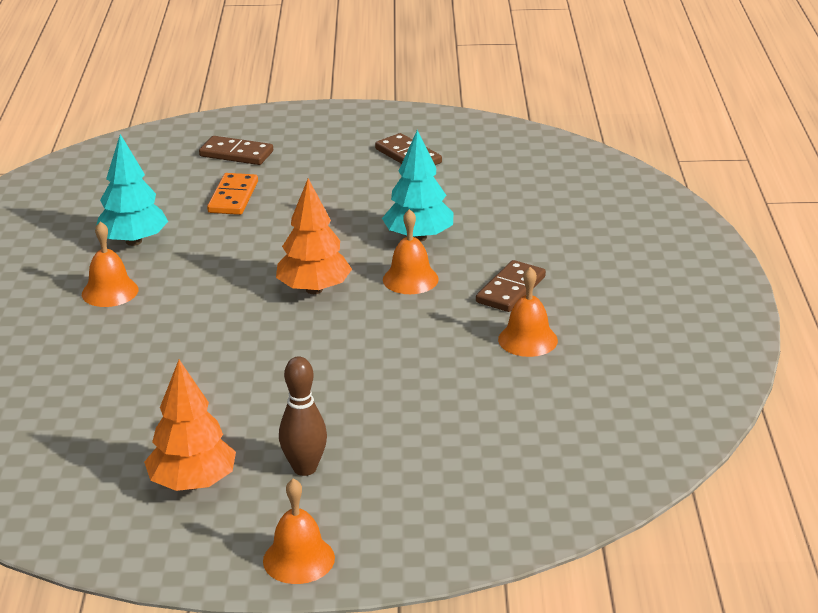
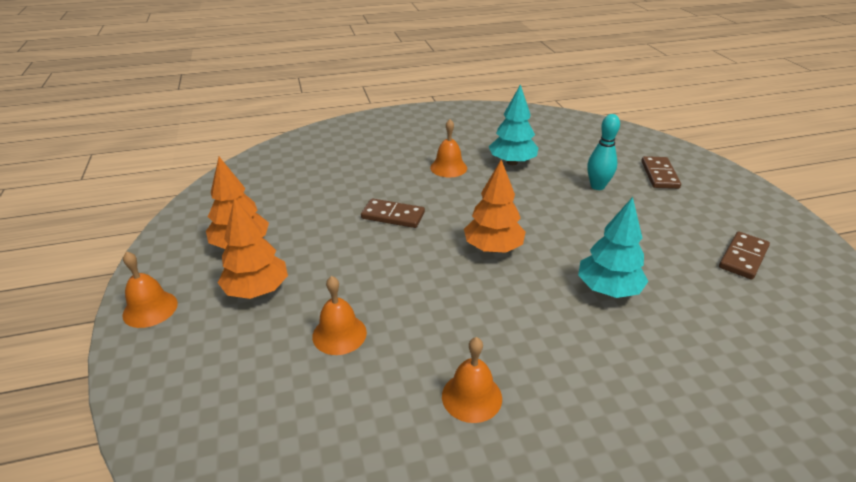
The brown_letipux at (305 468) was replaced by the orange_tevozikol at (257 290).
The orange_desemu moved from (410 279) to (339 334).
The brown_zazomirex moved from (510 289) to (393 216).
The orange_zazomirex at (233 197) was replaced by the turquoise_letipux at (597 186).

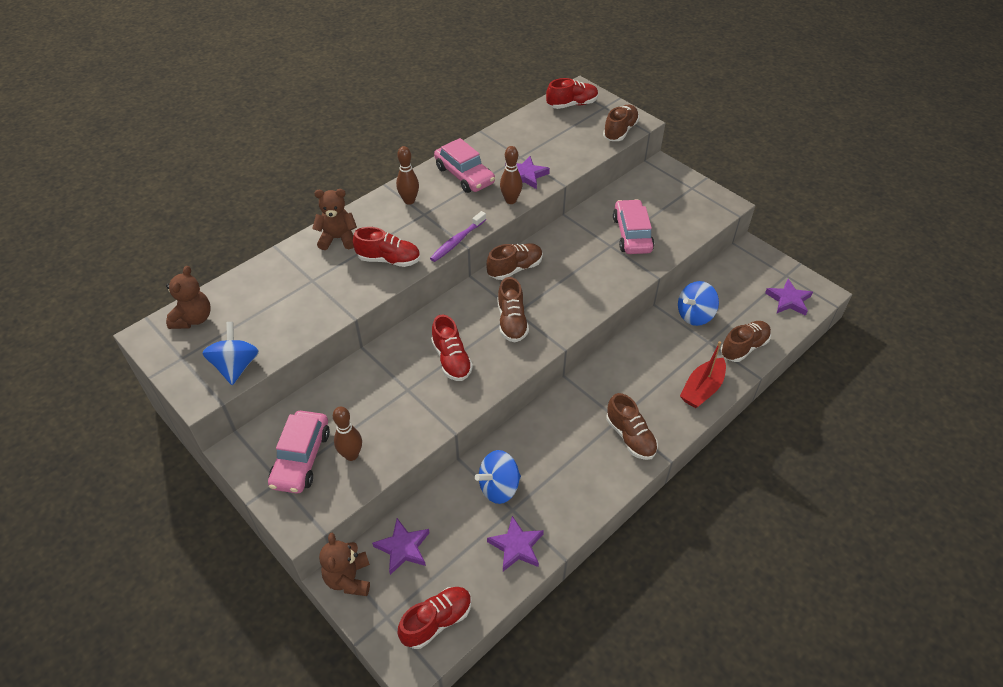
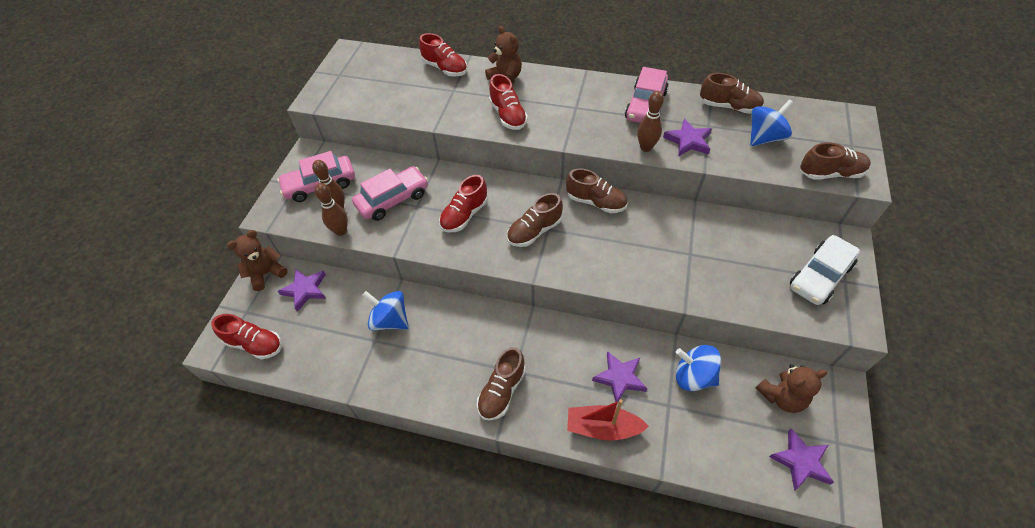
The brown_letipux moved from (409 201) to (341 231).
The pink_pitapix moved from (632 234) to (393 199).
The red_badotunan moved from (572 104) to (445 68).
The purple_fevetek moved from (516 546) to (620 378).
The brown_badotunan moved from (744 347) to (729 107).
The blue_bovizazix moved from (236 366) to (764 138).
The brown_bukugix moved from (193 319) to (781 397).
The white_pitapix at (819 276) appeared.
The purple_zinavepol at (457 241) disappeared.

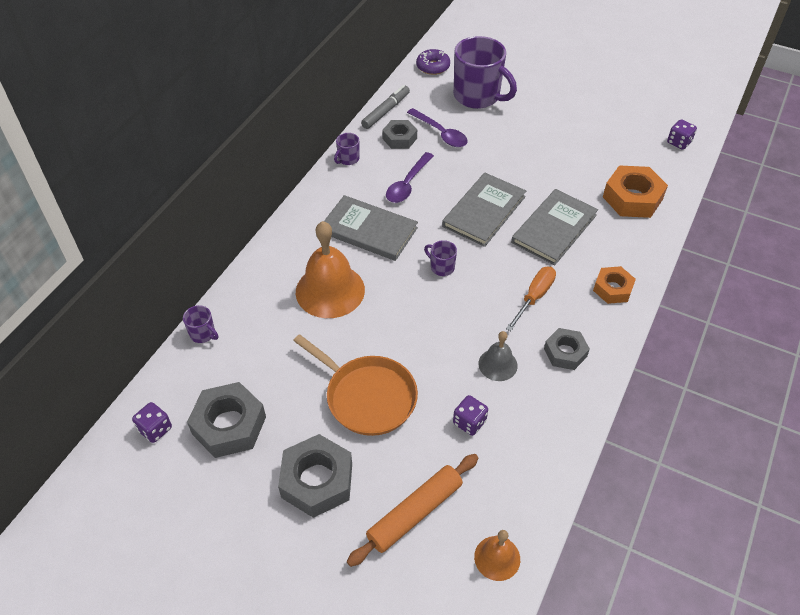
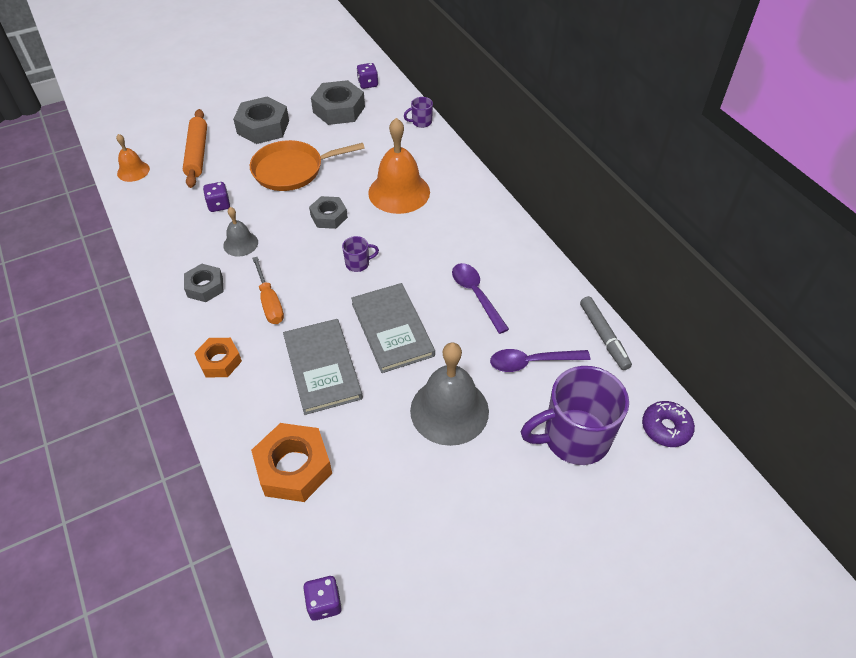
The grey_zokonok moved from (399 138) to (329 216).
The grey_desemu at (449 410) appeared.
The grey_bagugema at (369 230) disappeared.
The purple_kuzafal at (348 159) disappeared.

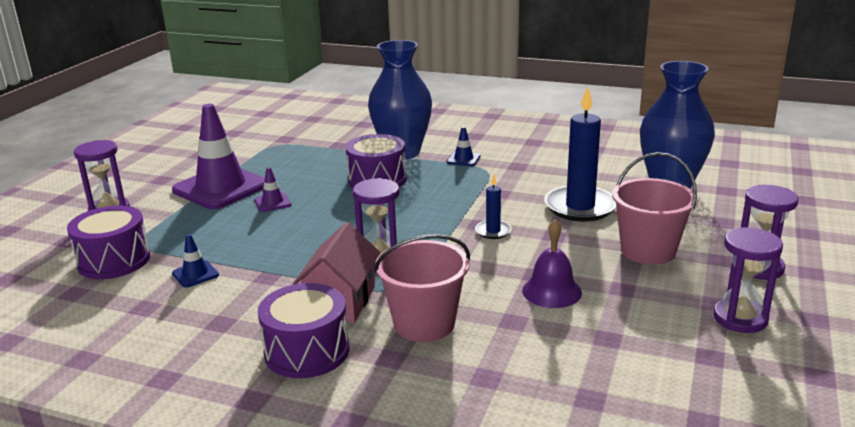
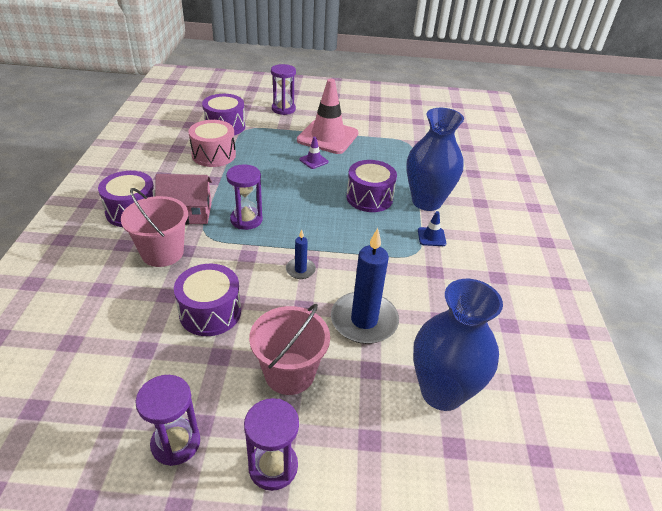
The purple_desemu at (551 291) was replaced by the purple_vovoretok at (210 312).
The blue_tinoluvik at (195 274) was replaced by the pink_vovoretok at (214 155).
The purple_tinoluvik at (221 188) became the pink_tinoluvik at (327 137).

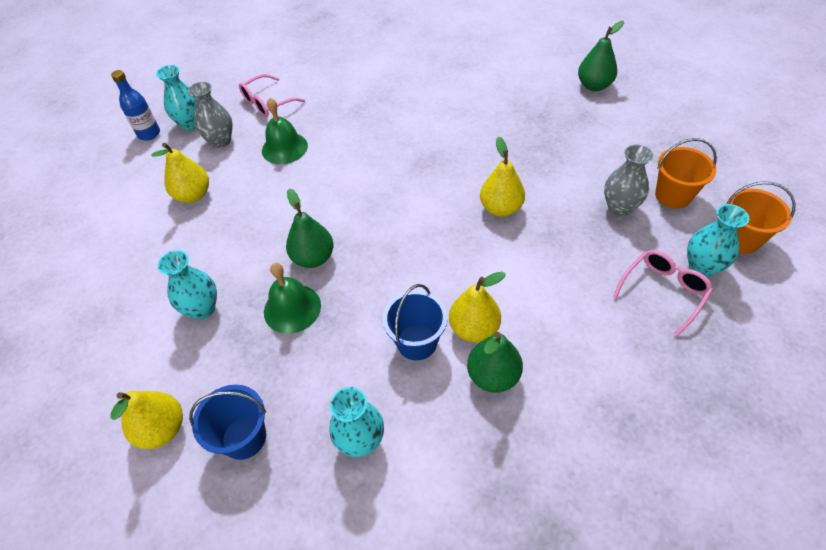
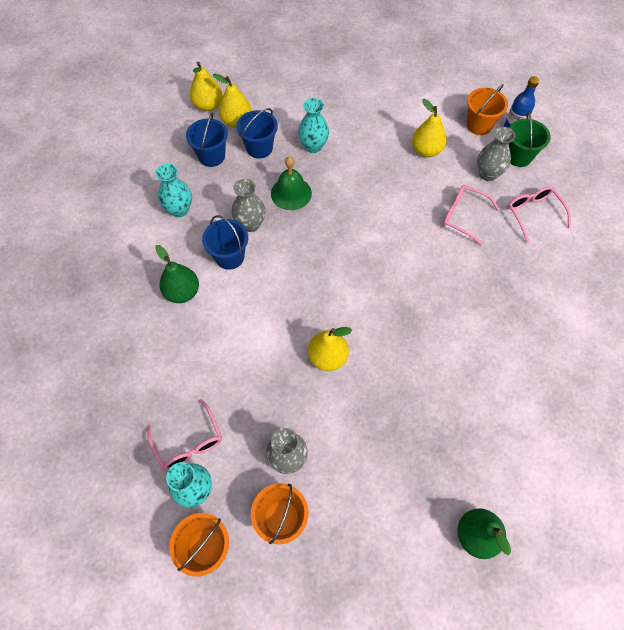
The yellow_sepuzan moved from (474 328) to (208 105).
The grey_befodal at (250 224) appeared.
The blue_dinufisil at (259 148) appeared.
The green_desemu at (284 148) was replaced by the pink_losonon at (463 216).
The orange_dinufisil at (479 125) appeared.
The turquoise_befodal at (191 124) was replaced by the green_dinufisil at (518 156).
The green_sepuzan at (313 258) disappeared.

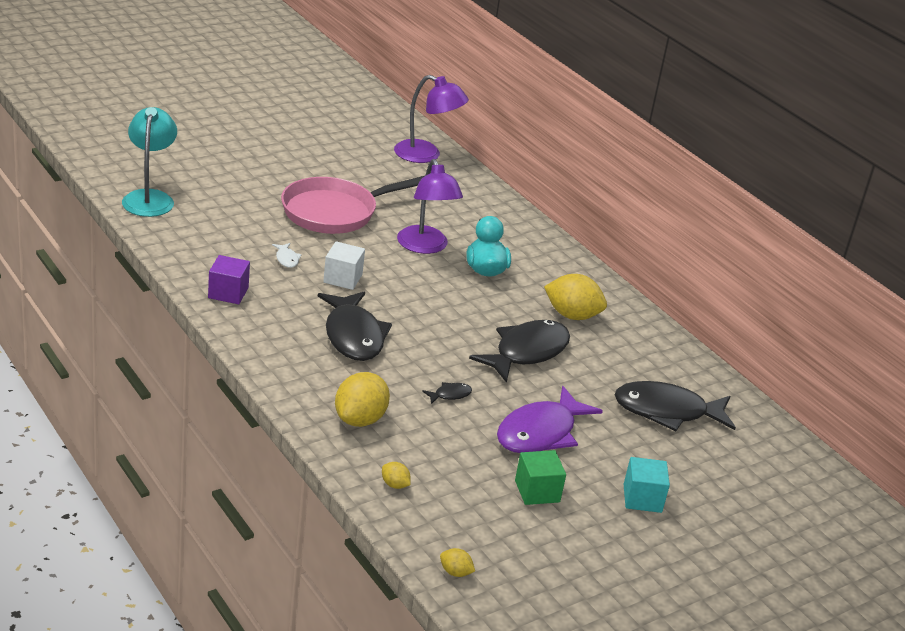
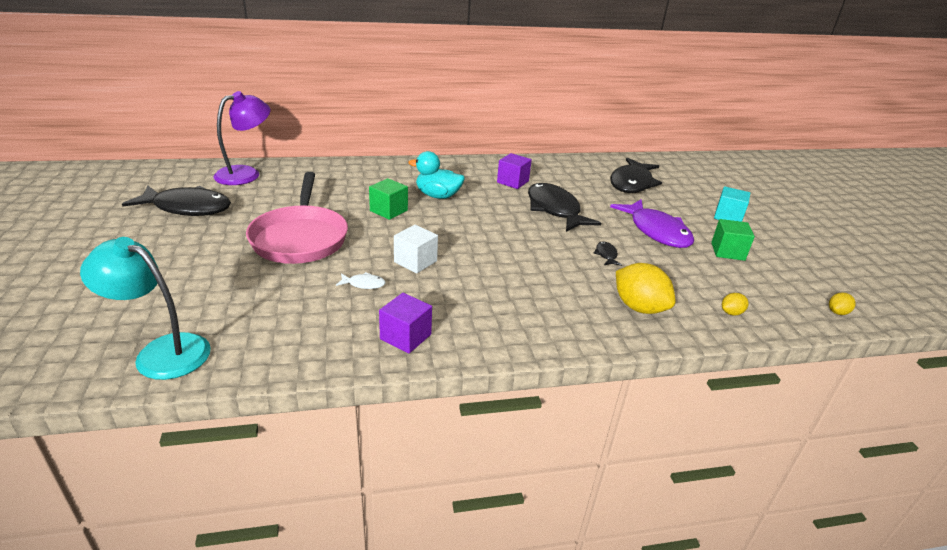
The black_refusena moved from (353 336) to (187 208).
The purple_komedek at (425 247) was replaced by the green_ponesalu at (388 210).
The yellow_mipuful at (572 315) was replaced by the purple_ponesalu at (512 182).

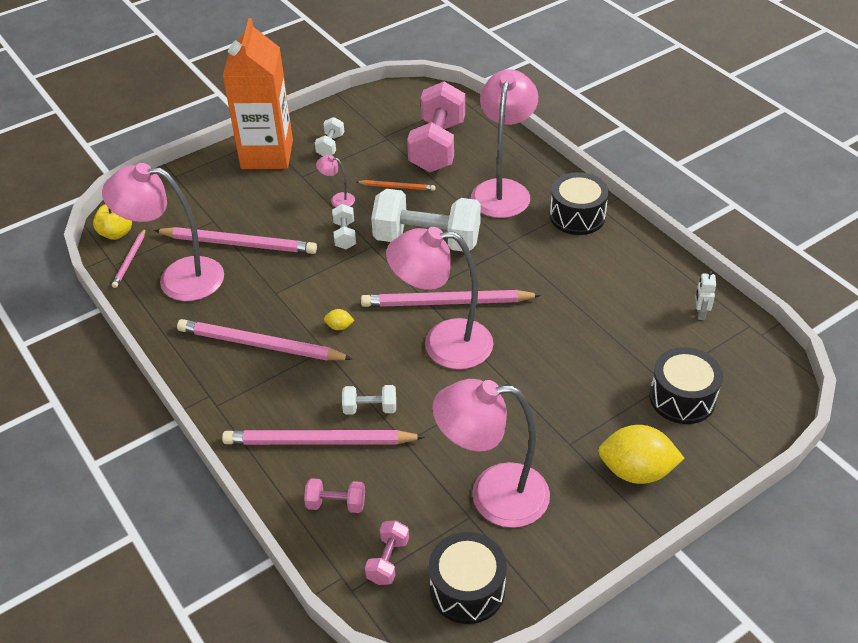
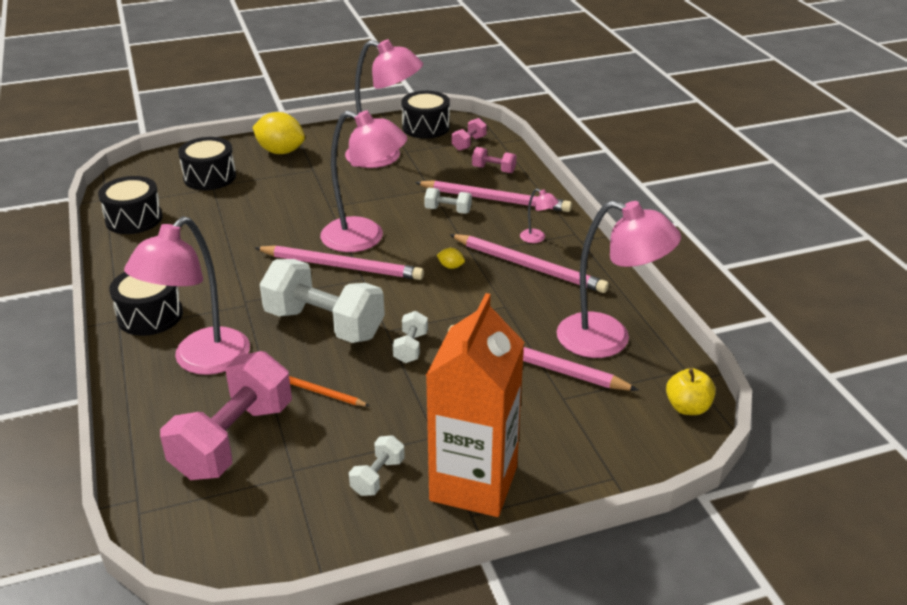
The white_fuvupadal at (700 313) was replaced by the black_vovoretok at (134 219).
The pink_komedek moved from (337 199) to (537 238).
The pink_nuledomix at (130 260) disappeared.

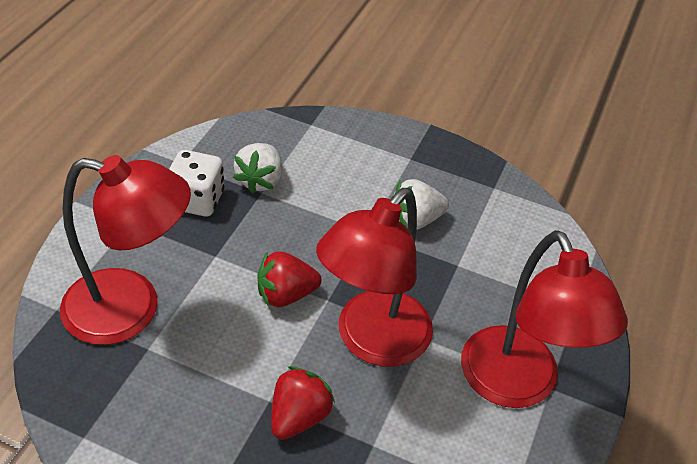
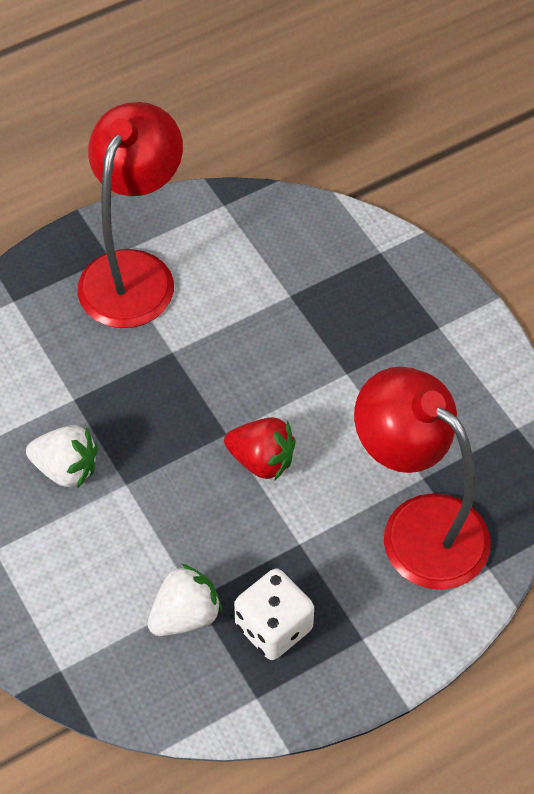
The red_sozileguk at (299 416) disappeared.
The red_komedek at (372 342) disappeared.

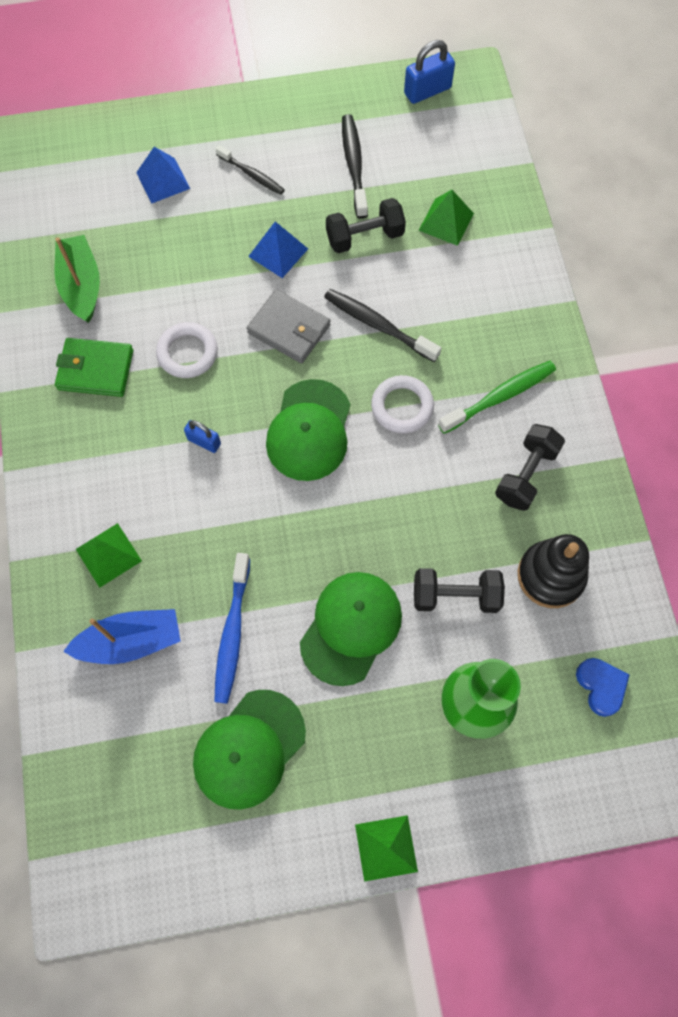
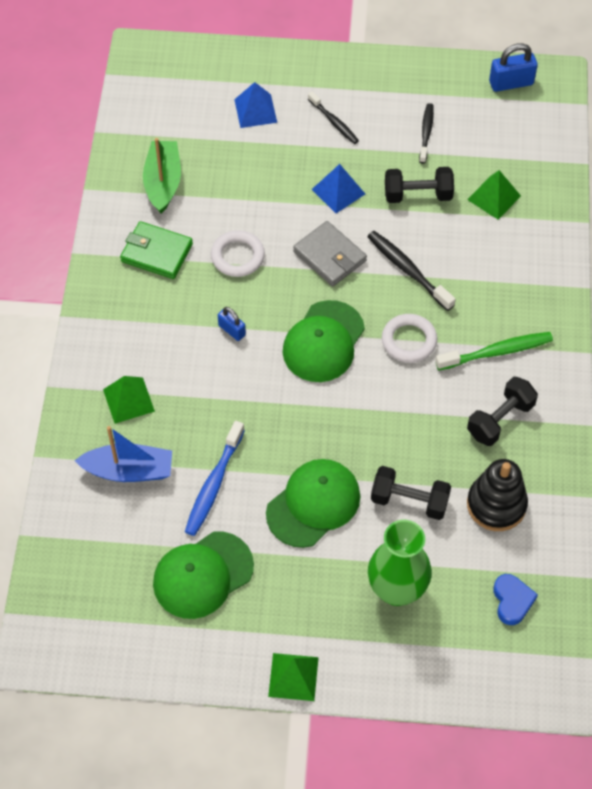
The black_zinavepol at (354 165) changed to 0.67 times the size.

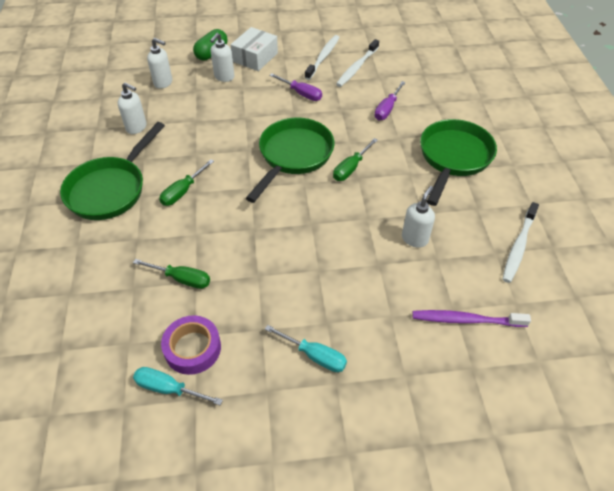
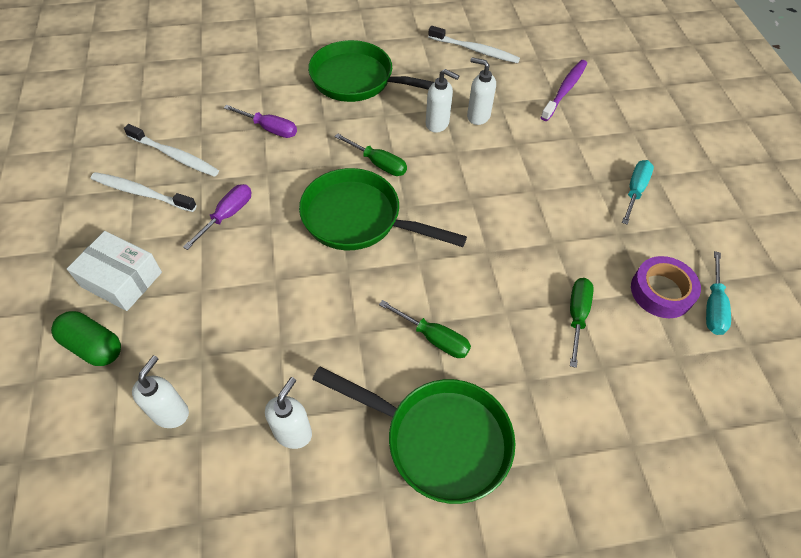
The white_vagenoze moved from (224 77) to (437 124).
The purple_zinavepol at (466 320) turned 150 degrees counterclockwise.

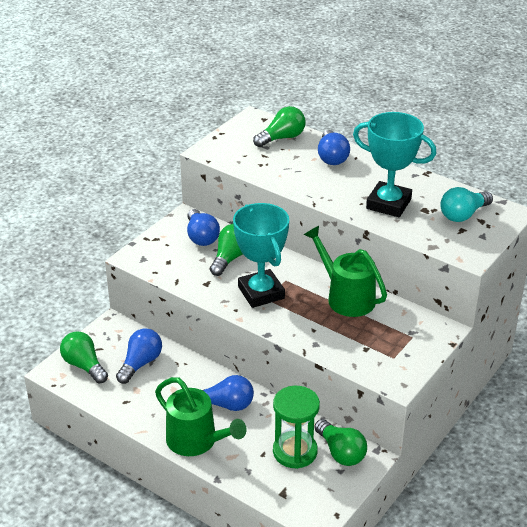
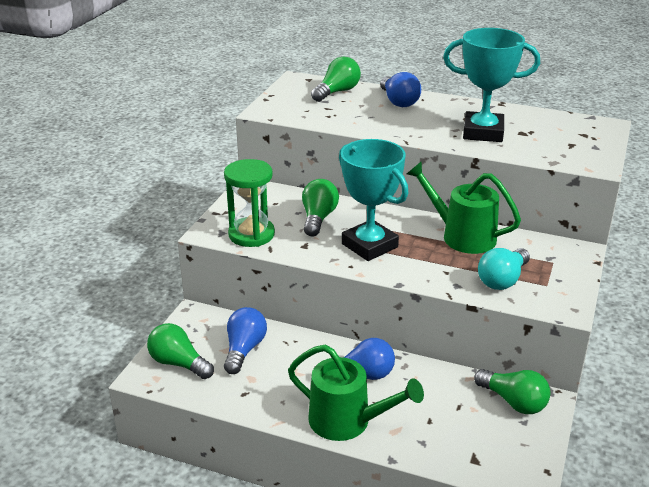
The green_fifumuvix moved from (295 451) to (251 234).
The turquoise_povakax moved from (463 215) to (502 280).
The blue_povakax at (201 237) disappeared.

